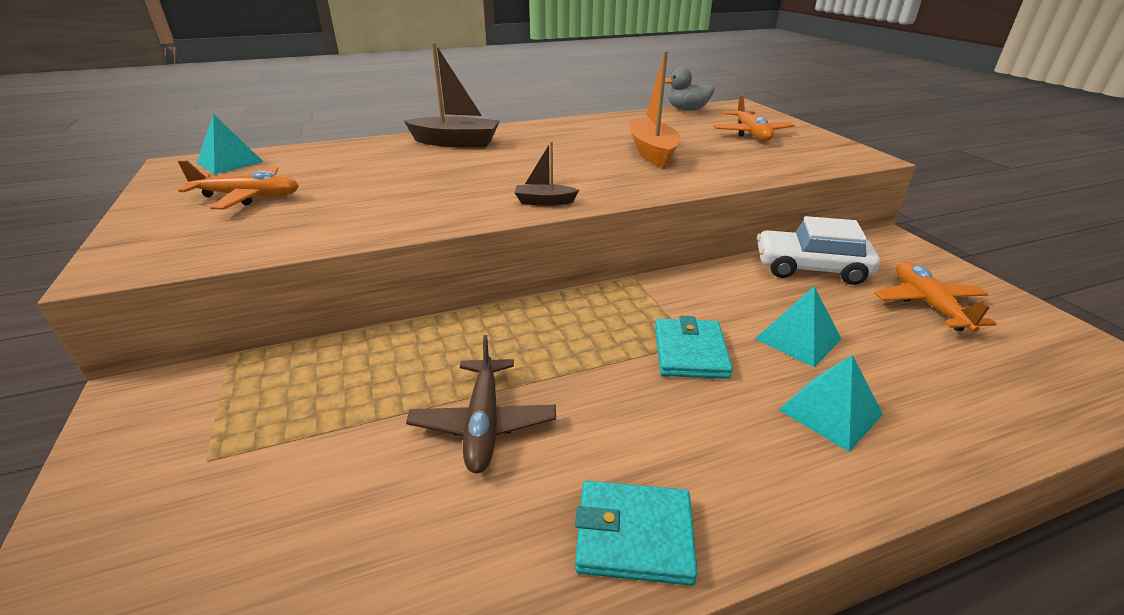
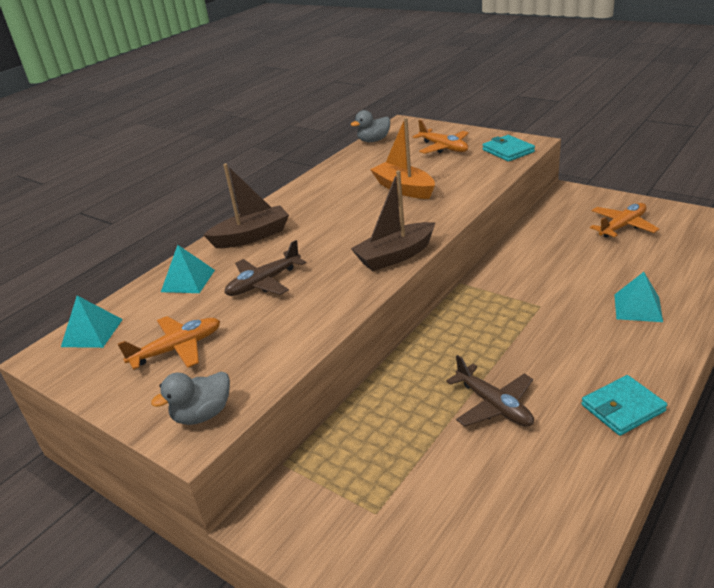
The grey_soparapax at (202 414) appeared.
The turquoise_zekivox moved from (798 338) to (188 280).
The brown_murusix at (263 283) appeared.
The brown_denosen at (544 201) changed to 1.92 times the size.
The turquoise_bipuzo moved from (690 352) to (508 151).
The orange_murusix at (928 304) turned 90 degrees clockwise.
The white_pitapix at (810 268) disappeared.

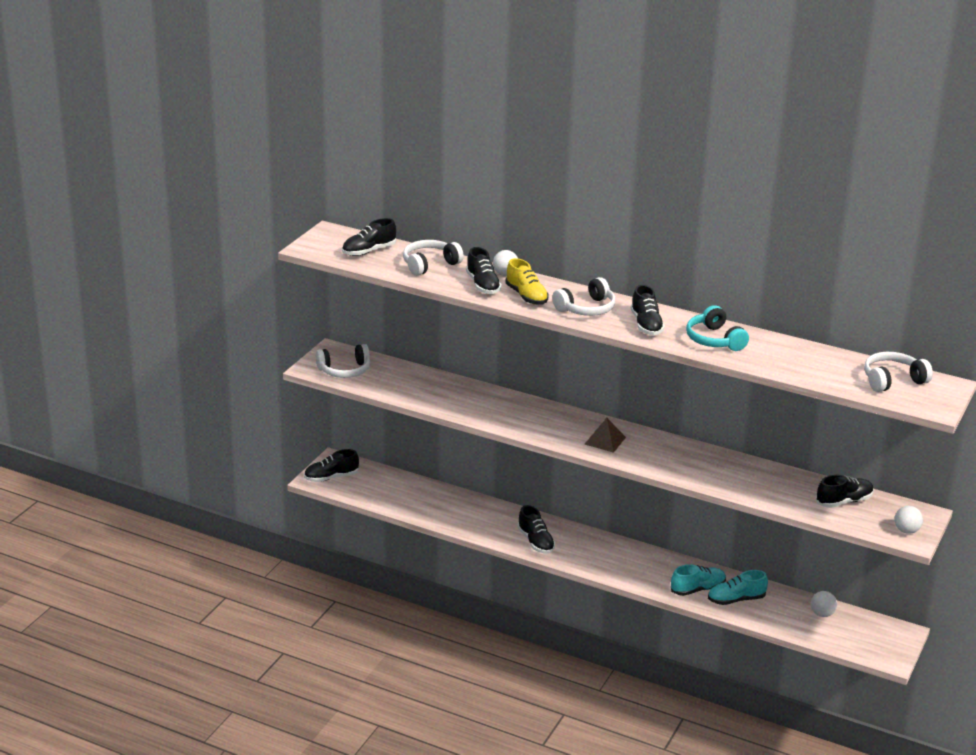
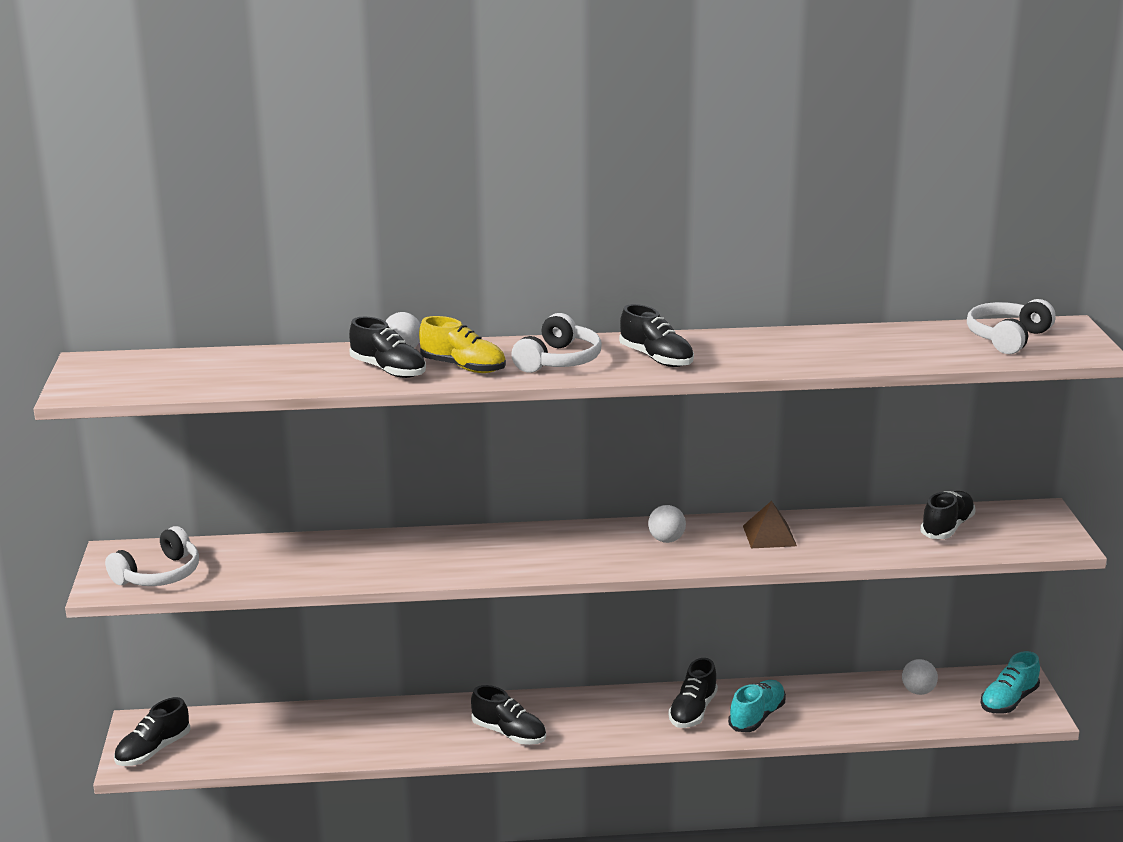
The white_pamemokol moved from (906 531) to (666 540).
The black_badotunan moved from (369 251) to (692 711).
The brown_zekivox moved from (605 440) to (769 535).
The turquoise_badotunan moved from (736 599) to (1008 701).
The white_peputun at (430 264) disappeared.
The turquoise_peputun at (714 340) disappeared.

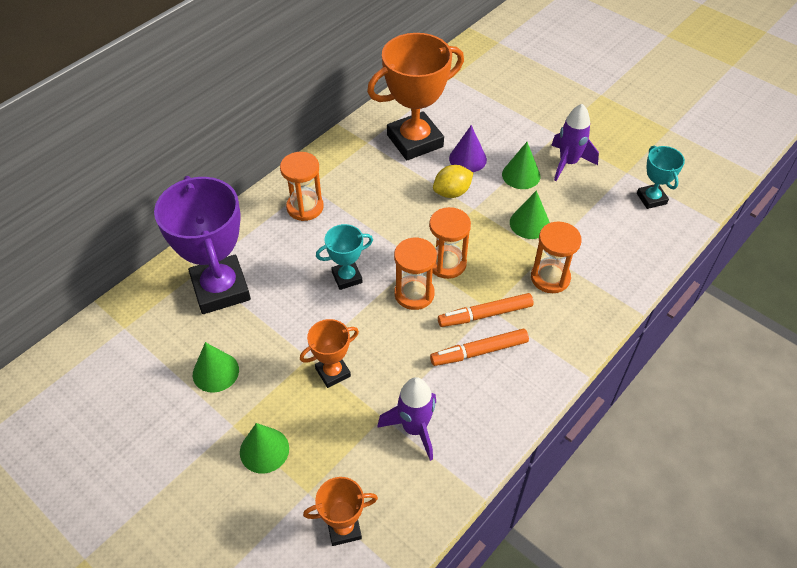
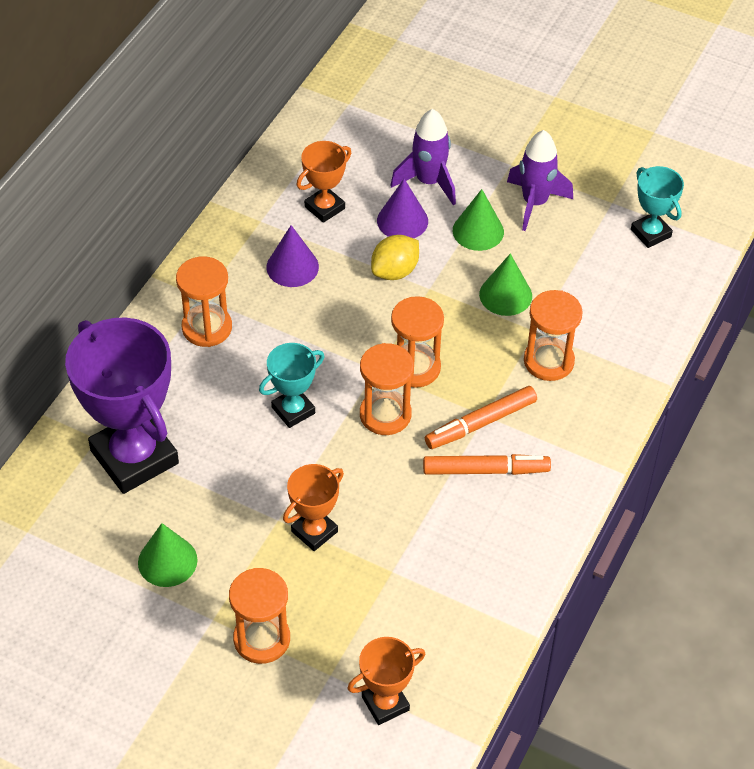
The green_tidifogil at (264 450) was replaced by the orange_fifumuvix at (262 639).
The purple_tidifogil at (292 267) appeared.
The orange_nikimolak at (415 141) changed to 0.50 times the size.
The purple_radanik moved from (414 428) to (429 182).
The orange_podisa at (479 352) turned 150 degrees counterclockwise.

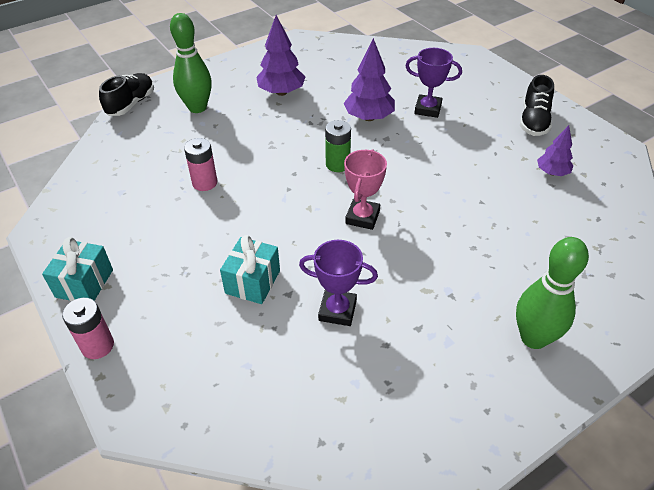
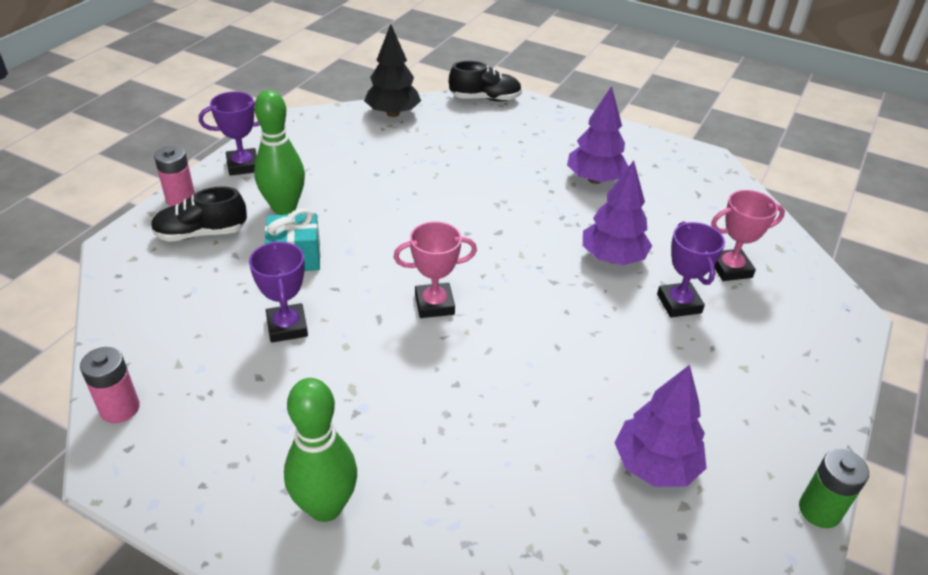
The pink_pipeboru moved from (205 183) to (120 408).
The black_badotunan moved from (533 121) to (201 233).
The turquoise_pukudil at (84 283) was replaced by the purple_nikimolak at (243 166).
The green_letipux moved from (197 108) to (284 208).
The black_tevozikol at (393 113) appeared.
The purple_tevozikol at (552 172) changed to 1.62 times the size.
The pink_nikimolak at (730 269) appeared.
The green_pipeboru moved from (337 164) to (819 510).

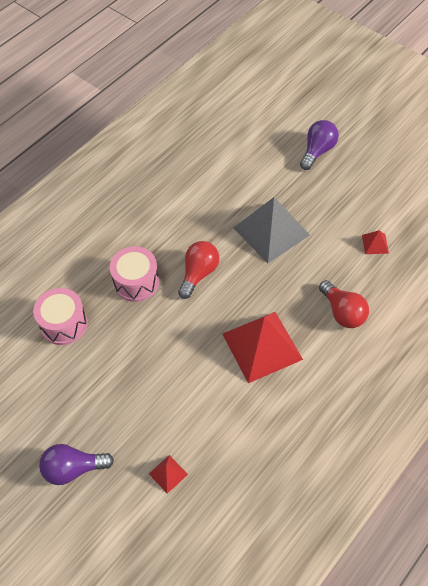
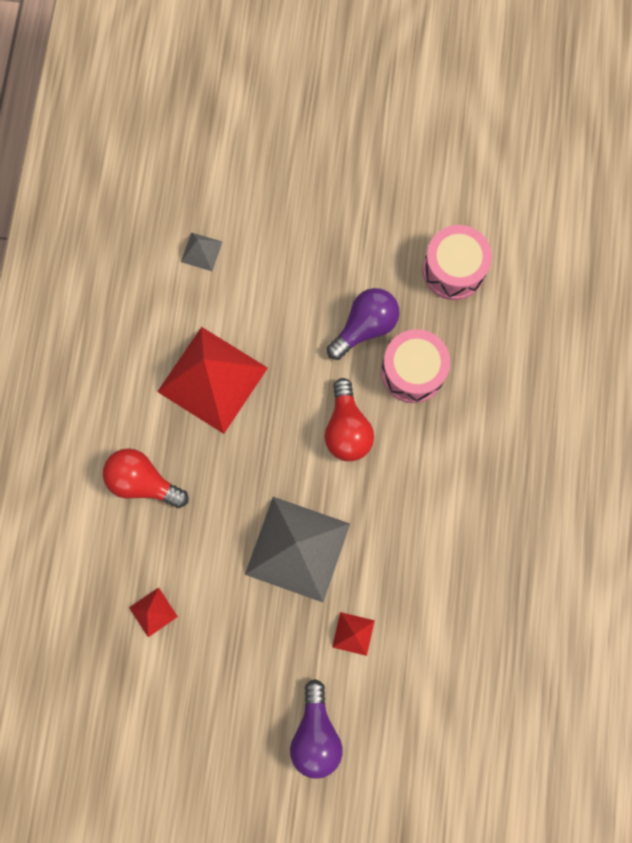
The grey_zekivox at (201 251) appeared.
The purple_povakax moved from (73 469) to (365 327).
The red_zekivox moved from (168 474) to (353 633).

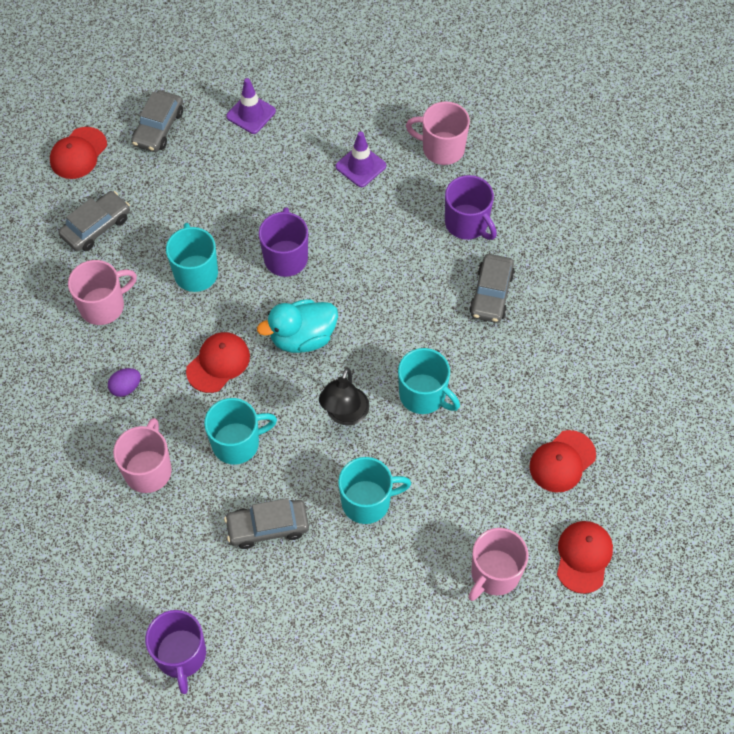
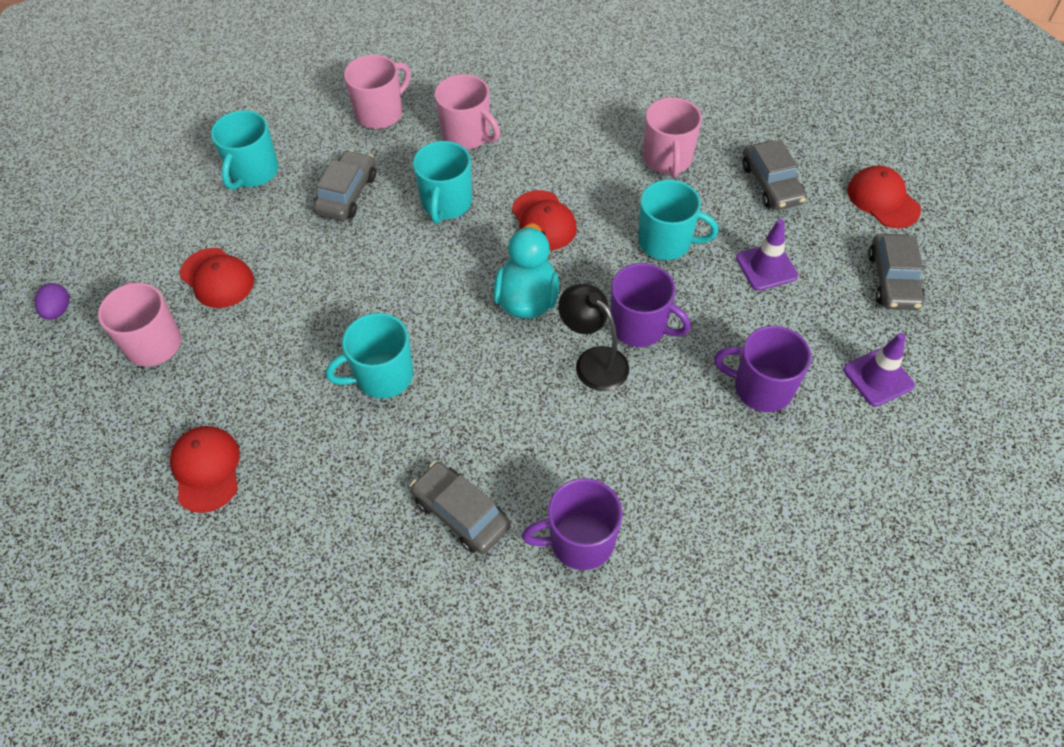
The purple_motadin moved from (126 388) to (58 310).
The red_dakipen moved from (583 557) to (217 278).
The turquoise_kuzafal moved from (367 502) to (253 172).
The pink_kuzafal moved from (442 148) to (380 113).
The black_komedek moved from (344 415) to (593 361).
The purple_kuzafal moved from (181 655) to (761 388).
The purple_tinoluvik moved from (360 166) to (766 267).
The grey_pitapix at (158 127) turned 135 degrees counterclockwise.

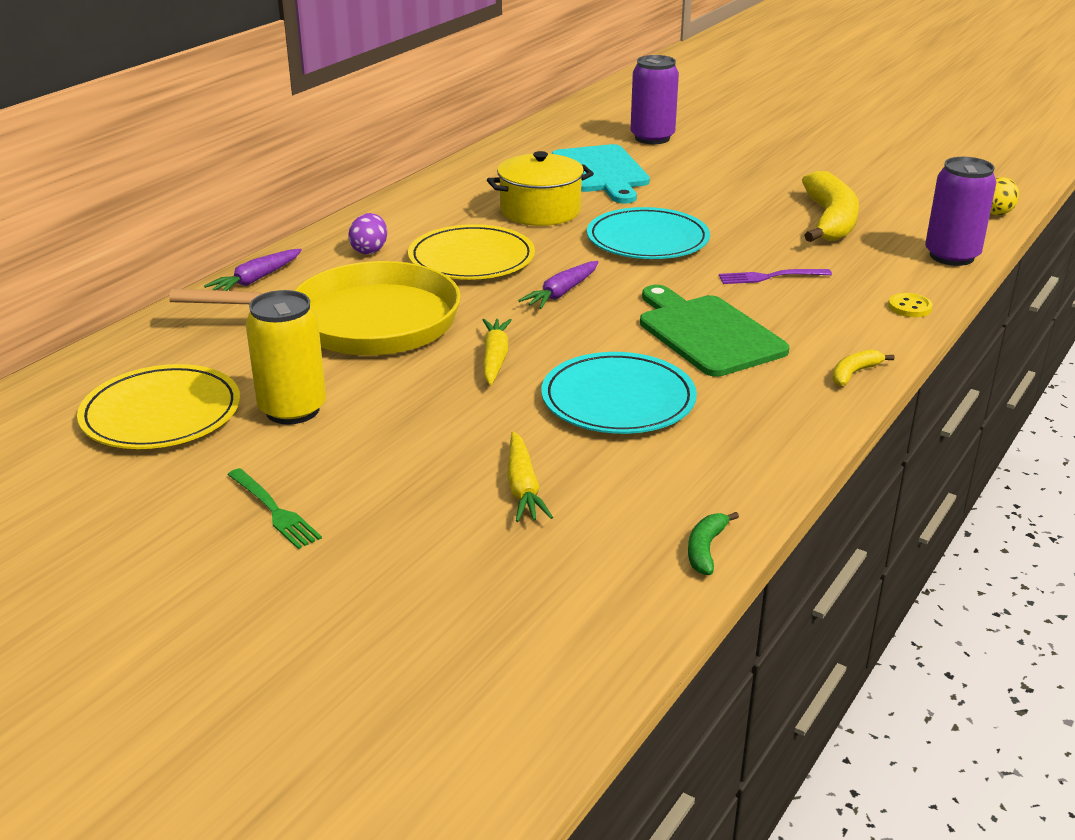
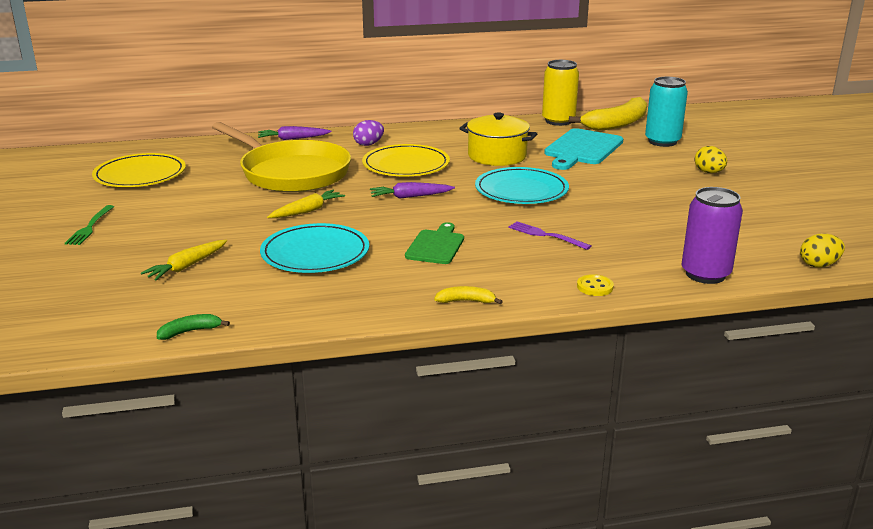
The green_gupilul at (707 333) changed to 0.63 times the size.
The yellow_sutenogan moved from (292 410) to (558 121).
The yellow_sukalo moved from (830 221) to (617 124).
The purple_sutenogan at (652 138) became the turquoise_sutenogan at (662 141).
The yellow_motadin at (709 172) appeared.

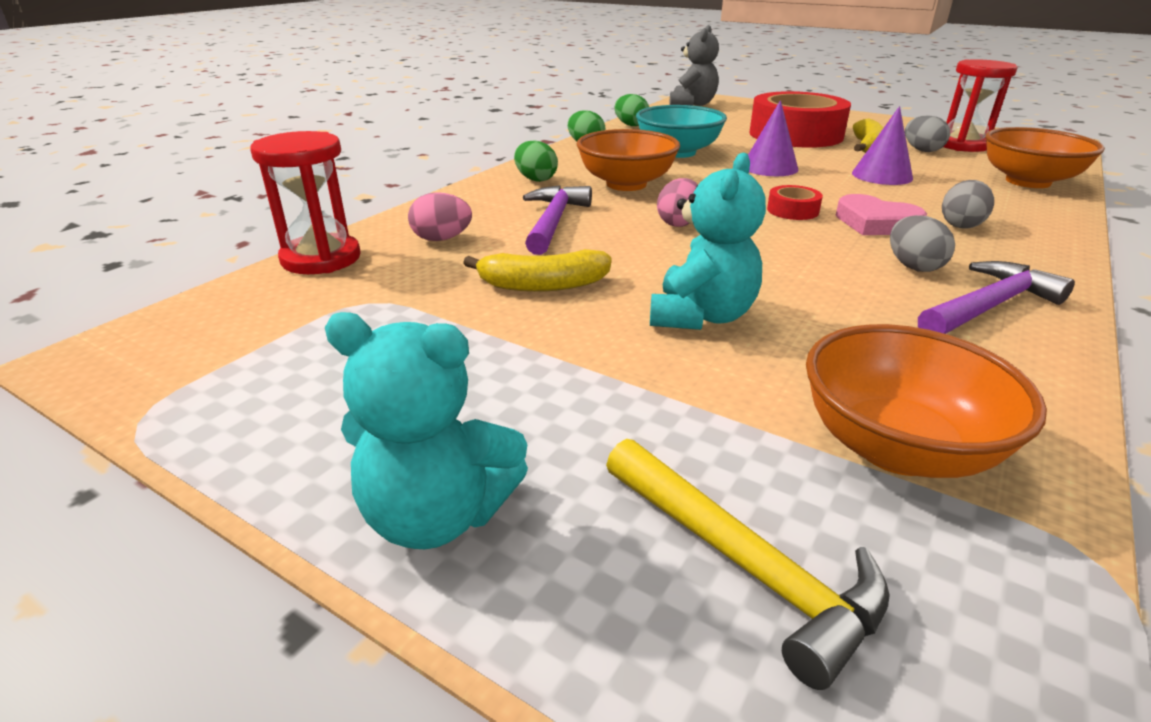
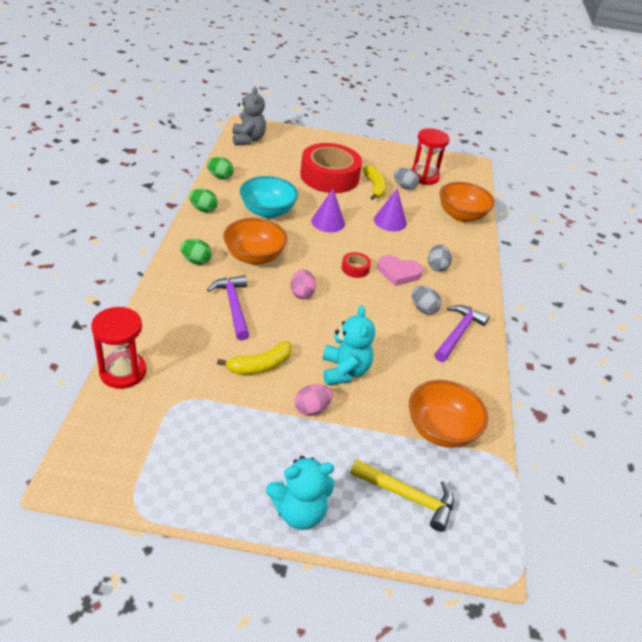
The pink_motadin moved from (442 239) to (312 409).

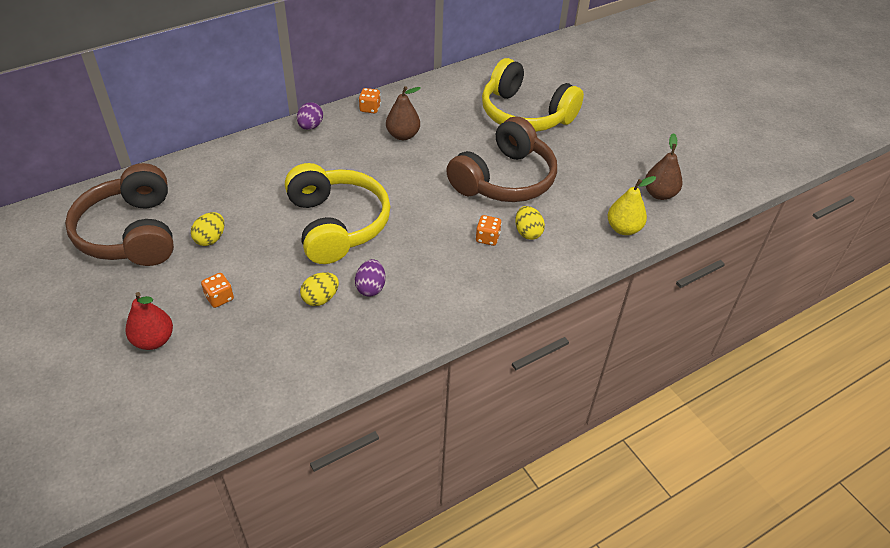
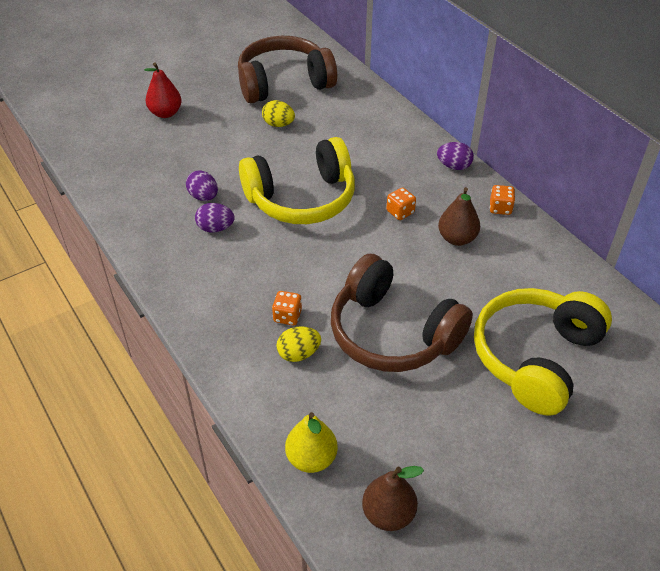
The yellow_motadin at (320 298) became the purple_motadin at (203 197).
The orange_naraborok moved from (219 298) to (400 212).

